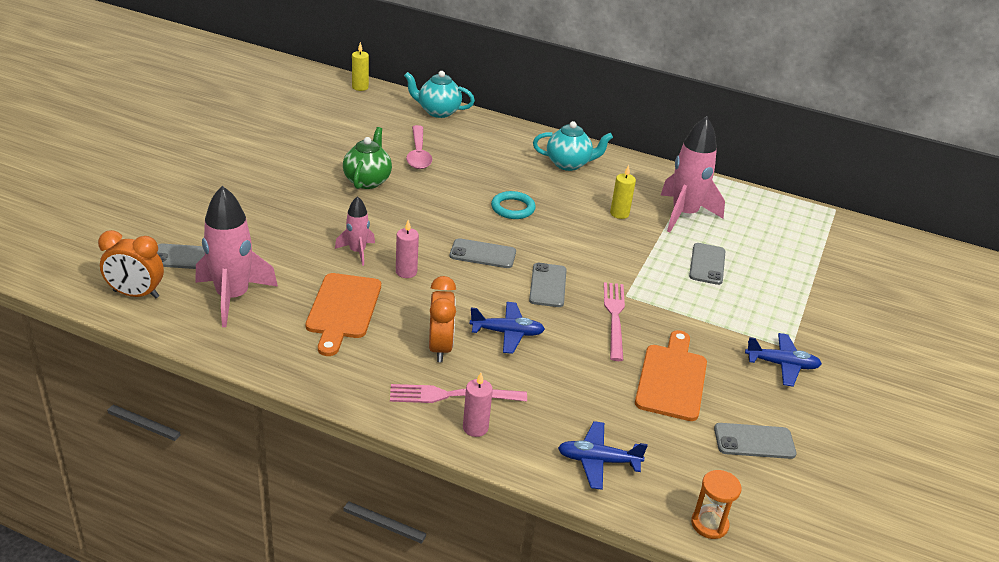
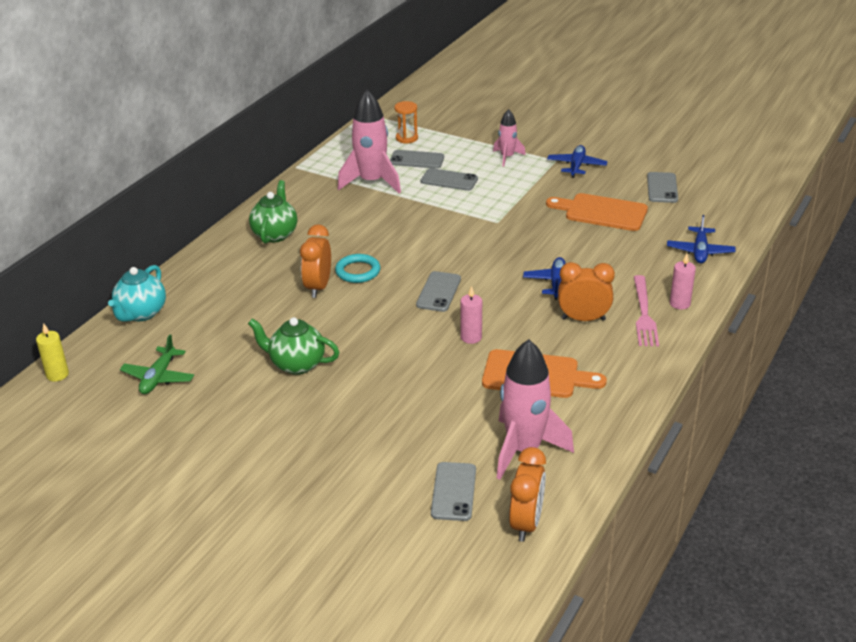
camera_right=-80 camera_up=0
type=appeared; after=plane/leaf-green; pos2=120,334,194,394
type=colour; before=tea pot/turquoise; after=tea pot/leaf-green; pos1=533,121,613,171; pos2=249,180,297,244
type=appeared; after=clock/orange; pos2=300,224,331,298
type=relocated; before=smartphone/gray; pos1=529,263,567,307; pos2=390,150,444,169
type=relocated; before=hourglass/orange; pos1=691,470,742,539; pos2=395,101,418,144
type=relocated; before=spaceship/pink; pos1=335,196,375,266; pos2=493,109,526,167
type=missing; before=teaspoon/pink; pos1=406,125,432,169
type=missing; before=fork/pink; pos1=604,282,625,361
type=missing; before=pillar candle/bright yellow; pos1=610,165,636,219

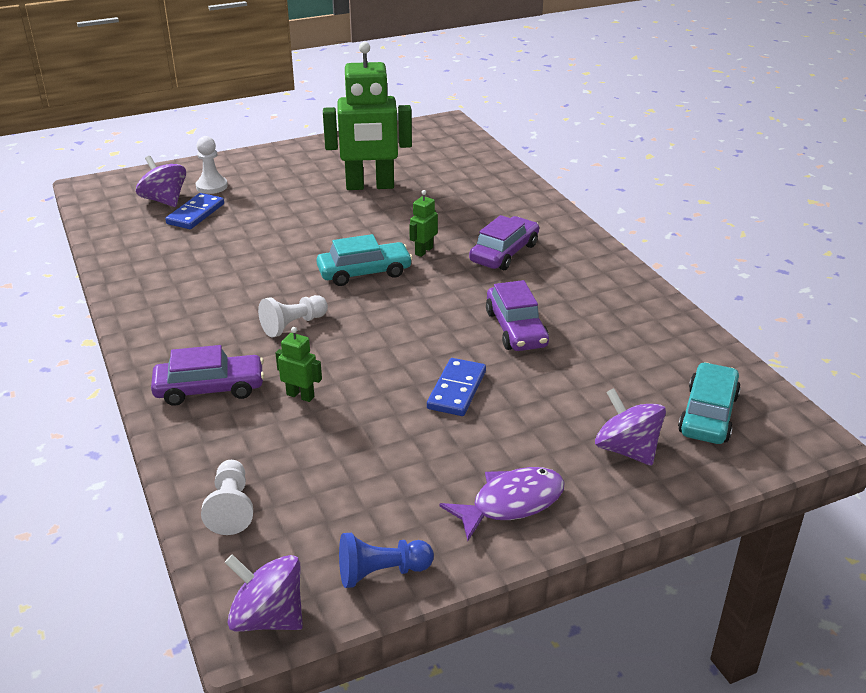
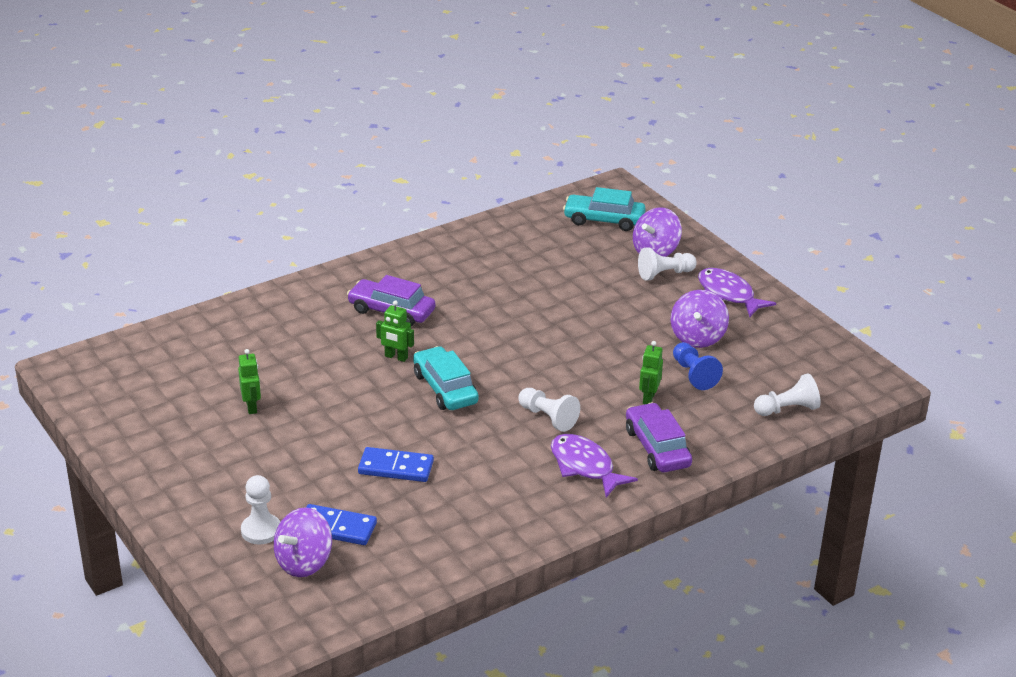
camera_right=-100 camera_up=0
type=size; before=robot figure/leaf-green; pos1=323,42,412,190; pos2=238,349,261,414; scale=0.42
type=relocated; before=domino tile/blue; pos1=427,358,486,416; pos2=358,447,434,482
type=appeared; after=fish/royal purple; pos2=551,434,638,498
type=appeared; after=chess pawn/white; pos2=638,248,697,281
type=relocated; before=spinning top/royal purple; pos1=225,554,303,632; pos2=671,290,729,348
type=relocated; before=chess pawn/blue; pos1=339,533,434,588; pos2=673,342,723,390
type=missing; before=toy car/royal purple; pos1=486,280,549,351

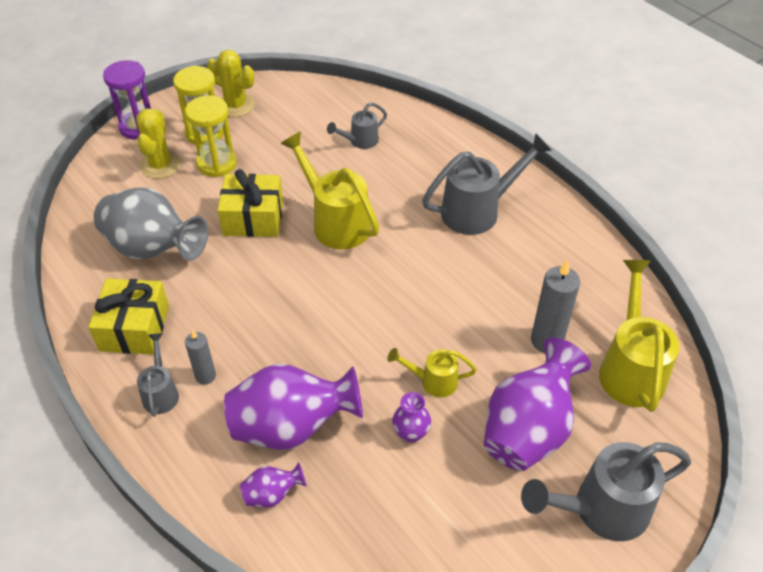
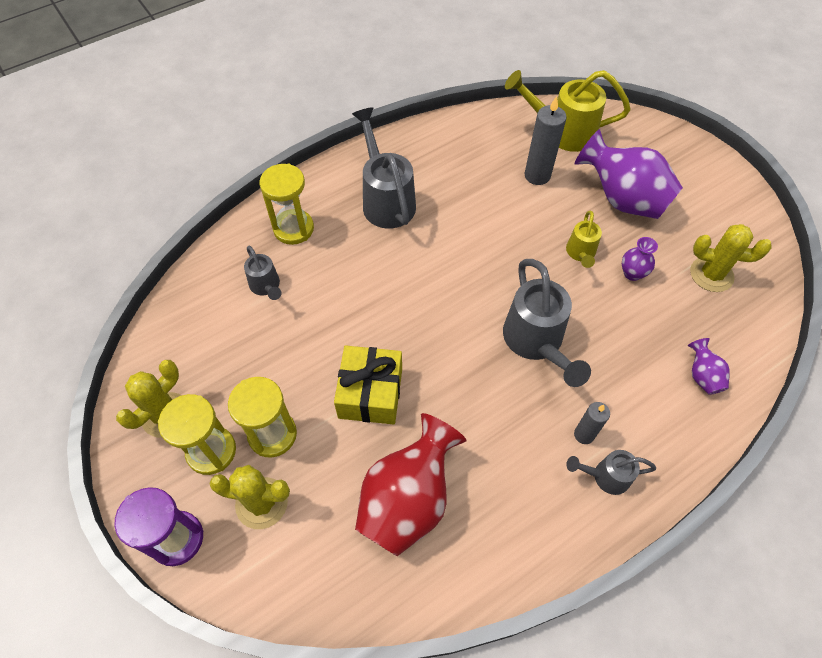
camera_right=-85 camera_up=10
type=appeared; after=hourglass/bright yellow; pos2=259,163,314,245
type=colour; before=vase/gray; after=vase/red; pos1=94,188,208,261; pos2=355,413,466,556
type=relocated; before=sprinkling can/gray; pos1=521,442,691,541; pos2=503,259,591,387
type=appeared; after=cactus/bright yellow; pos2=690,224,771,292
type=missing; before=wrapped gift/bright yellow; pos1=88,278,169,355
type=missing; before=vase/royal purple; pos1=224,364,363,450
type=missing; before=sprinkling can/bright yellow; pos1=280,132,380,249

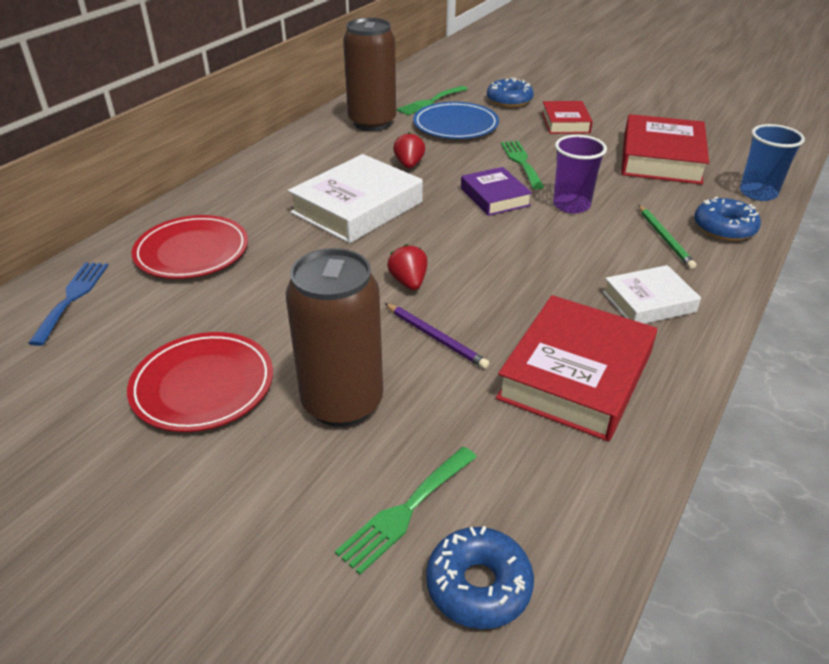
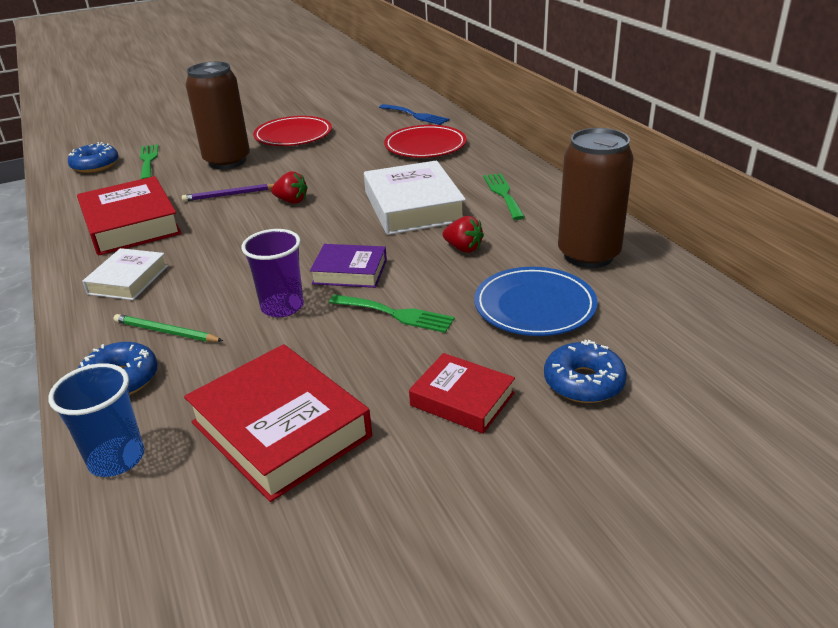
camera_right=125 camera_up=-5
type=relocated; before=fork/leaf-green; pos1=396,86,468,116; pos2=483,173,525,220

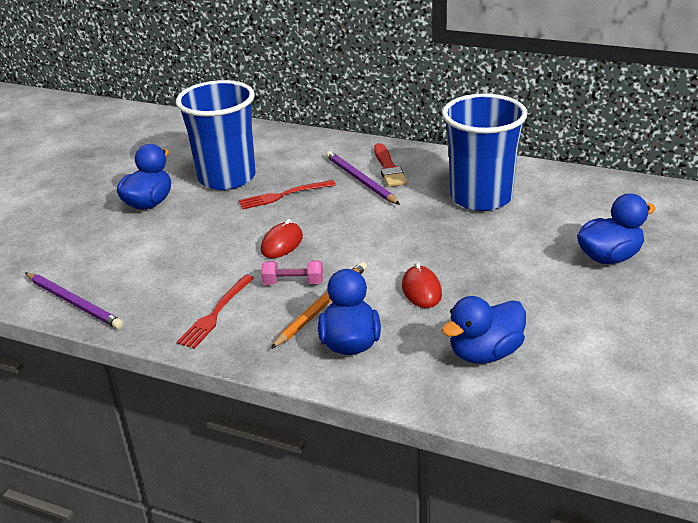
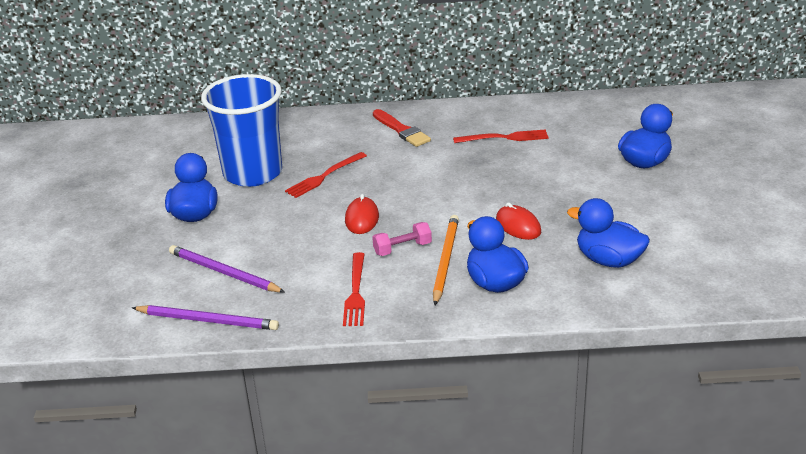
camera_right=-25 camera_up=0
type=relocated; before=pencil/royal purple; pos1=326,151,400,205; pos2=169,245,285,293
type=exchanged; before=tumbler/blue; after=fork/red; pos1=442,94,527,211; pos2=453,129,549,143
type=spun; before=rubber duck/blue; pos1=442,296,526,364; pos2=567,198,650,268; turn=90

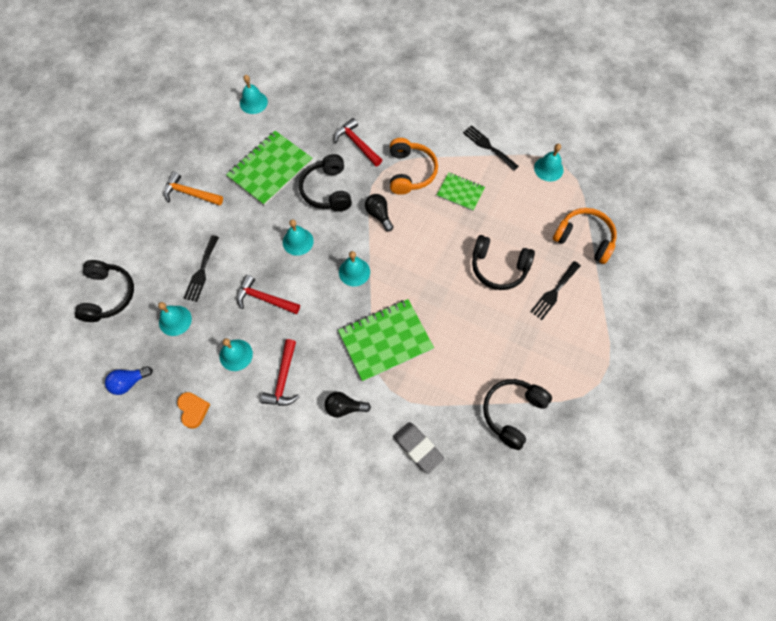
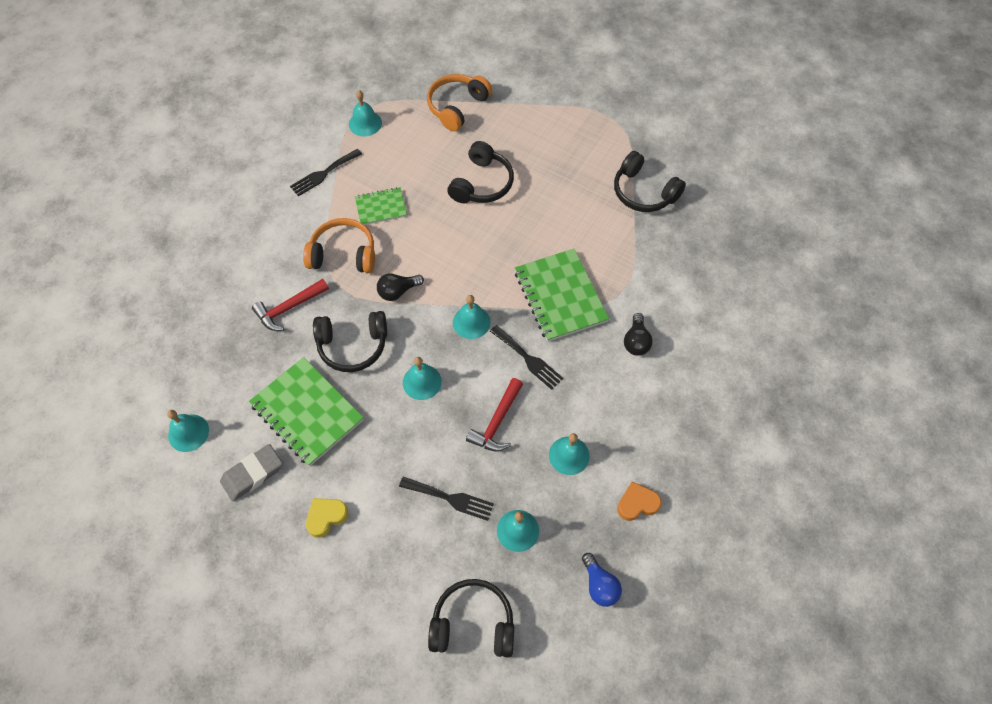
camera_right=-85 camera_up=-5
type=relocated; before=pencil eraser/gray; pos1=393,422,444,474; pos2=220,444,283,501
type=exchanged; before=hammer/orange; after=heart shape/bright yellow; pos1=164,172,223,206; pos2=306,498,348,538
type=spun; before=notebook/leaf-green; pos1=437,172,485,211; pos2=355,187,407,225; turn=45
type=relocated; before=fork/jet-black; pos1=530,261,581,320; pos2=490,325,563,390
type=missing; before=hammer/red; pos1=261,339,300,406

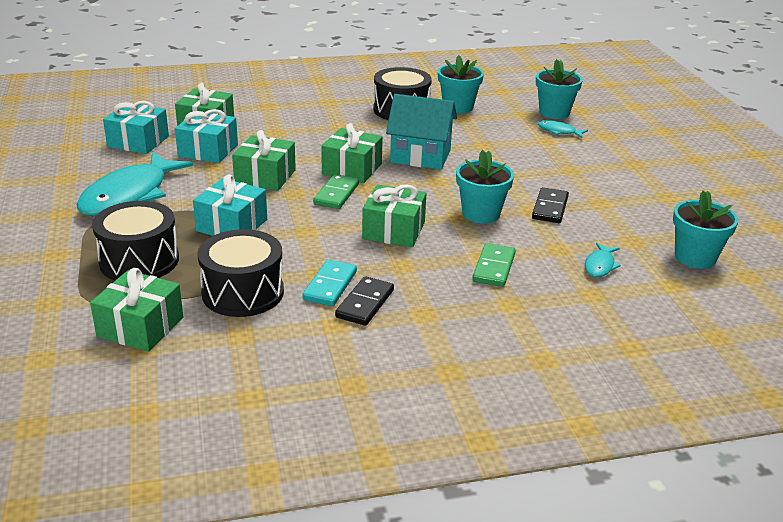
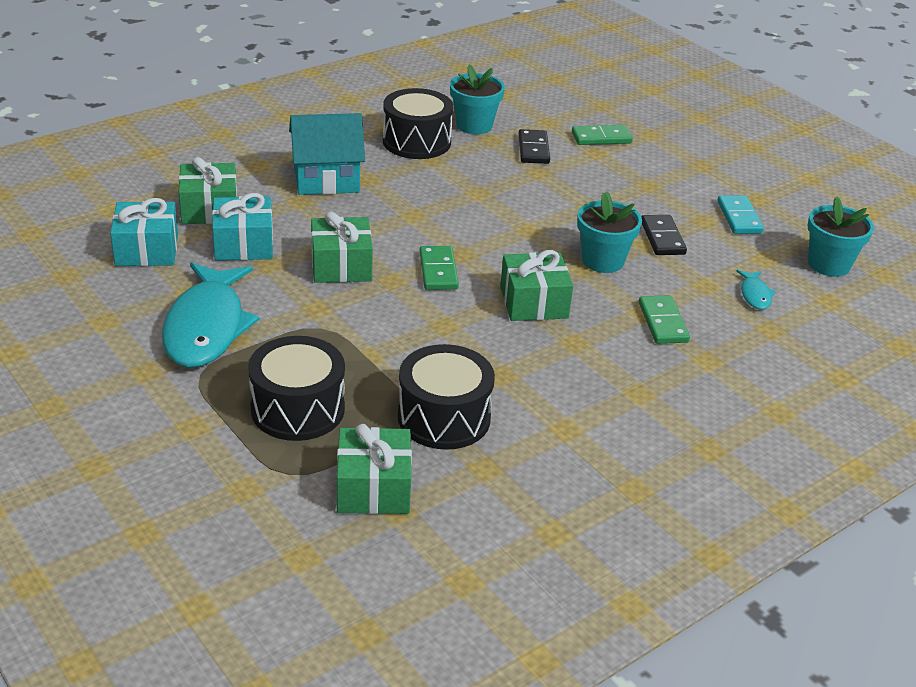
camera_right=-25 camera_up=5
type=relocated; before=house/turquoise; pos1=386,94,457,169; pos2=289,113,365,195
type=relocated; before=domino tile/jet-black; pos1=335,276,394,326; pos2=518,129,550,164
type=exchanged; before=fish/turquoise; after=domino tile/leaf-green; pos1=538,120,588,138; pos2=572,125,633,145
type=relocated; before=domino tile/turquoise; pos1=302,260,357,306; pos2=717,195,764,234
type=missing; before=wrapped gift/turquoise; pos1=193,174,267,236
type=missing; before=wrapped gift/leaf-green; pos1=321,123,383,183
type=missing; before=flower pot/turquoise; pos1=536,59,583,119

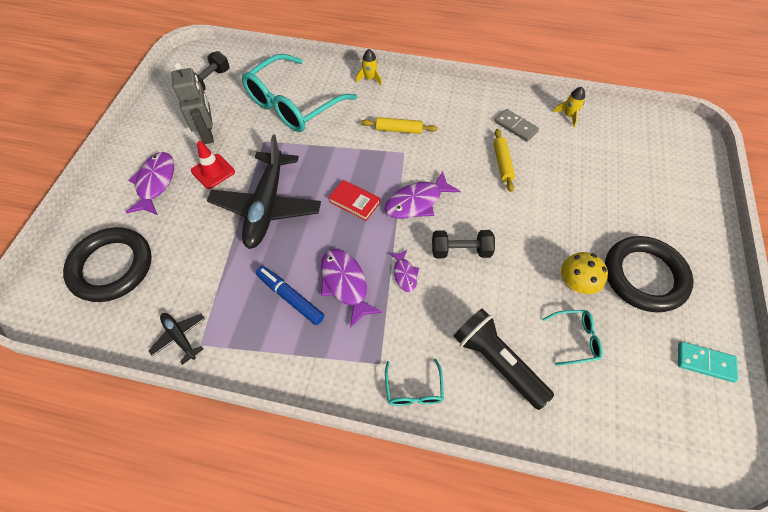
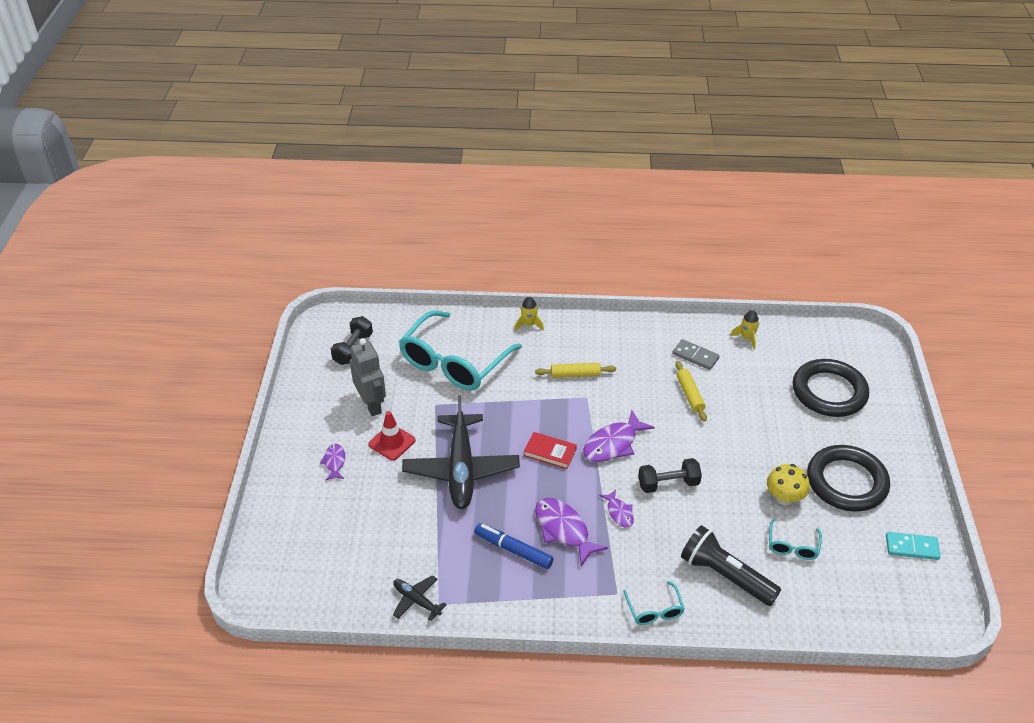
camera_right=-10 camera_up=-15
type=size; before=fish/royal purple; pos1=125,152,174,215; pos2=320,444,345,481; scale=0.56
type=spun; before=spectacles/turquoise; pos1=542,310,603,366; pos2=769,519,822,560; turn=120
type=relocated; before=hoop/jet-black; pos1=63,227,152,302; pos2=793,359,869,417

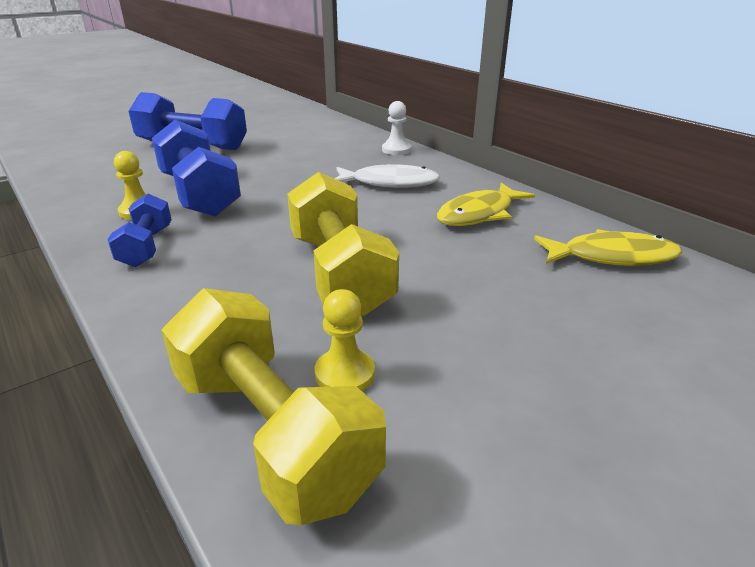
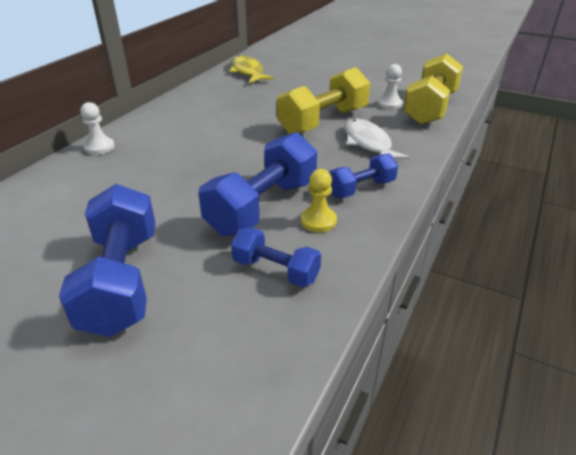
camera_right=-115 camera_up=5
type=appeared; after=dumbbell/blue; pos2=231,227,321,287
type=relocated; before=fish/white; pos1=335,164,440,188; pos2=344,119,410,159
type=colour; before=chess pawn/bright yellow; after=chess pawn/white; pos1=314,289,375,391; pos2=377,64,403,110
type=missing; before=fish/bright yellow; pos1=437,182,535,226

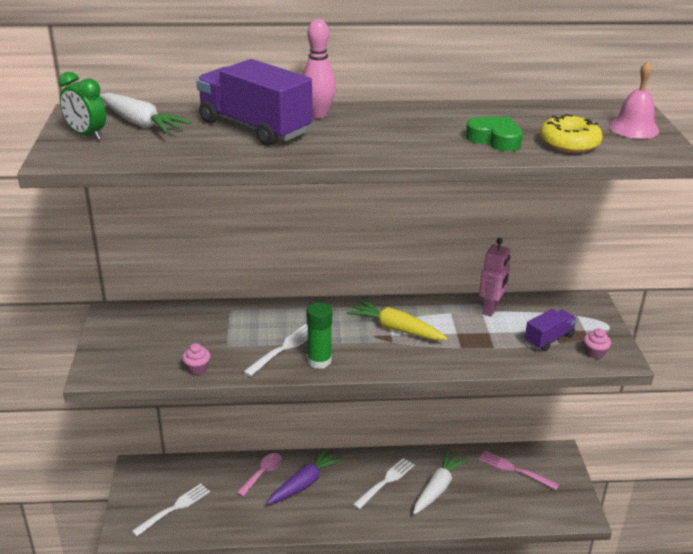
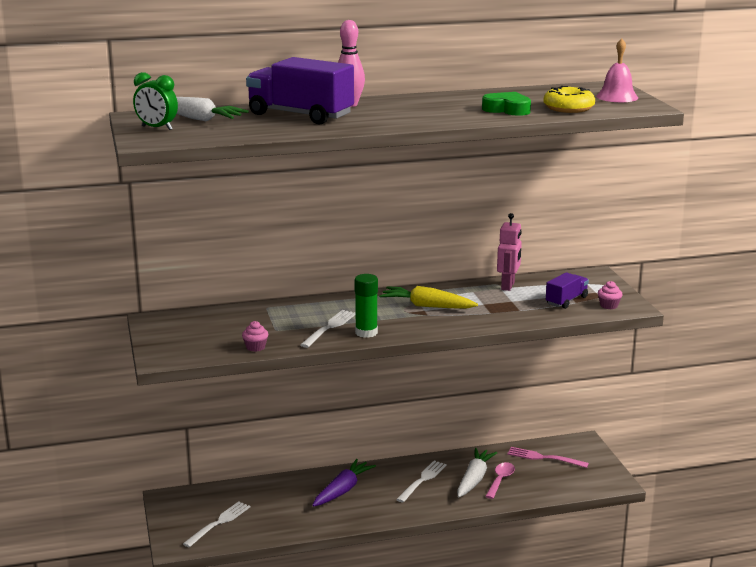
camera_right=-10 camera_up=-10
type=relocated; before=teaspoon/pink; pos1=237,453,282,496; pos2=485,462,515,499

